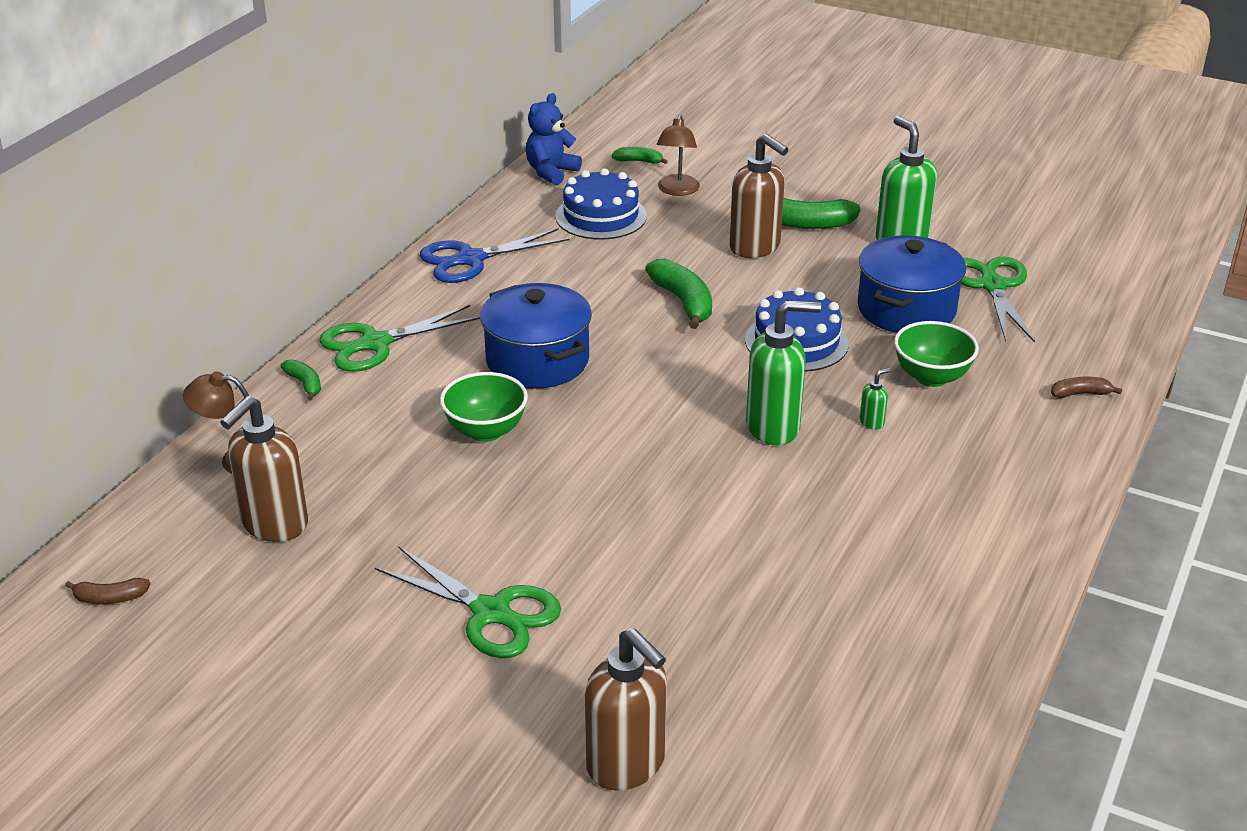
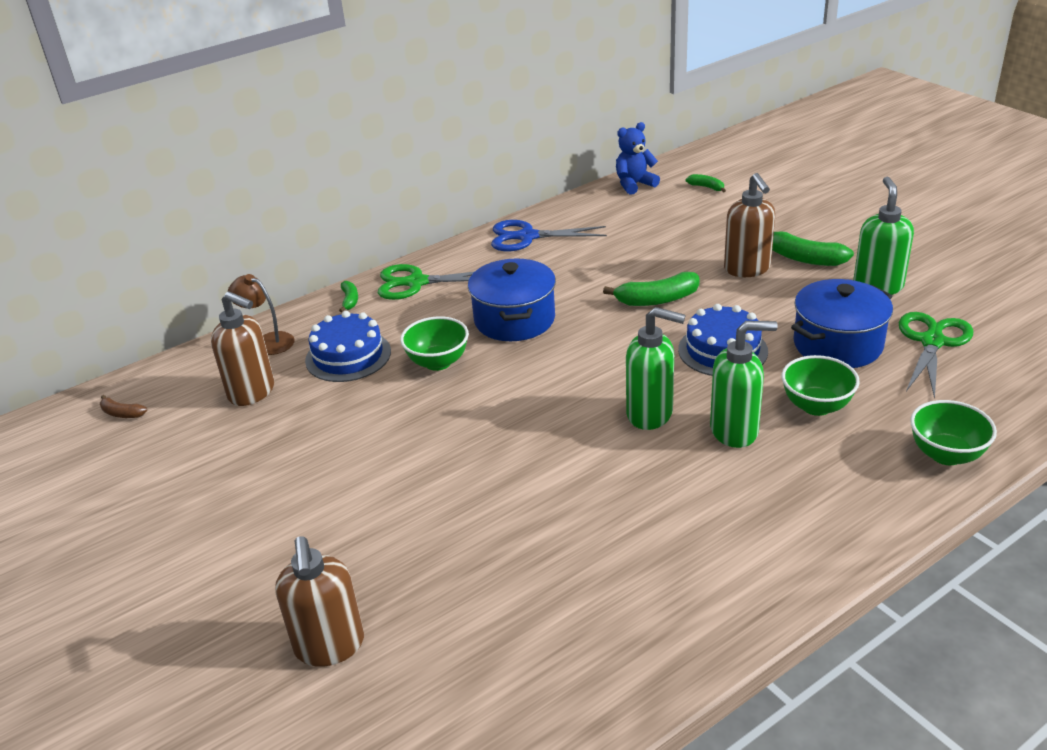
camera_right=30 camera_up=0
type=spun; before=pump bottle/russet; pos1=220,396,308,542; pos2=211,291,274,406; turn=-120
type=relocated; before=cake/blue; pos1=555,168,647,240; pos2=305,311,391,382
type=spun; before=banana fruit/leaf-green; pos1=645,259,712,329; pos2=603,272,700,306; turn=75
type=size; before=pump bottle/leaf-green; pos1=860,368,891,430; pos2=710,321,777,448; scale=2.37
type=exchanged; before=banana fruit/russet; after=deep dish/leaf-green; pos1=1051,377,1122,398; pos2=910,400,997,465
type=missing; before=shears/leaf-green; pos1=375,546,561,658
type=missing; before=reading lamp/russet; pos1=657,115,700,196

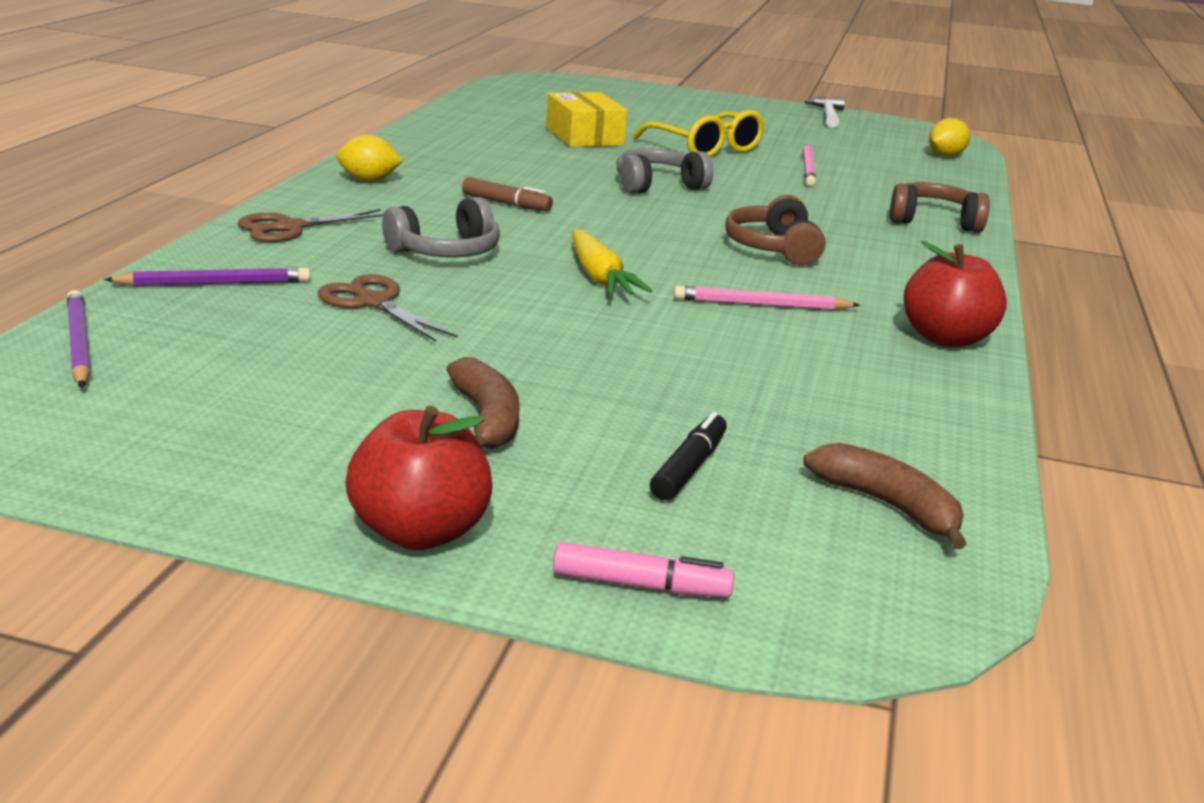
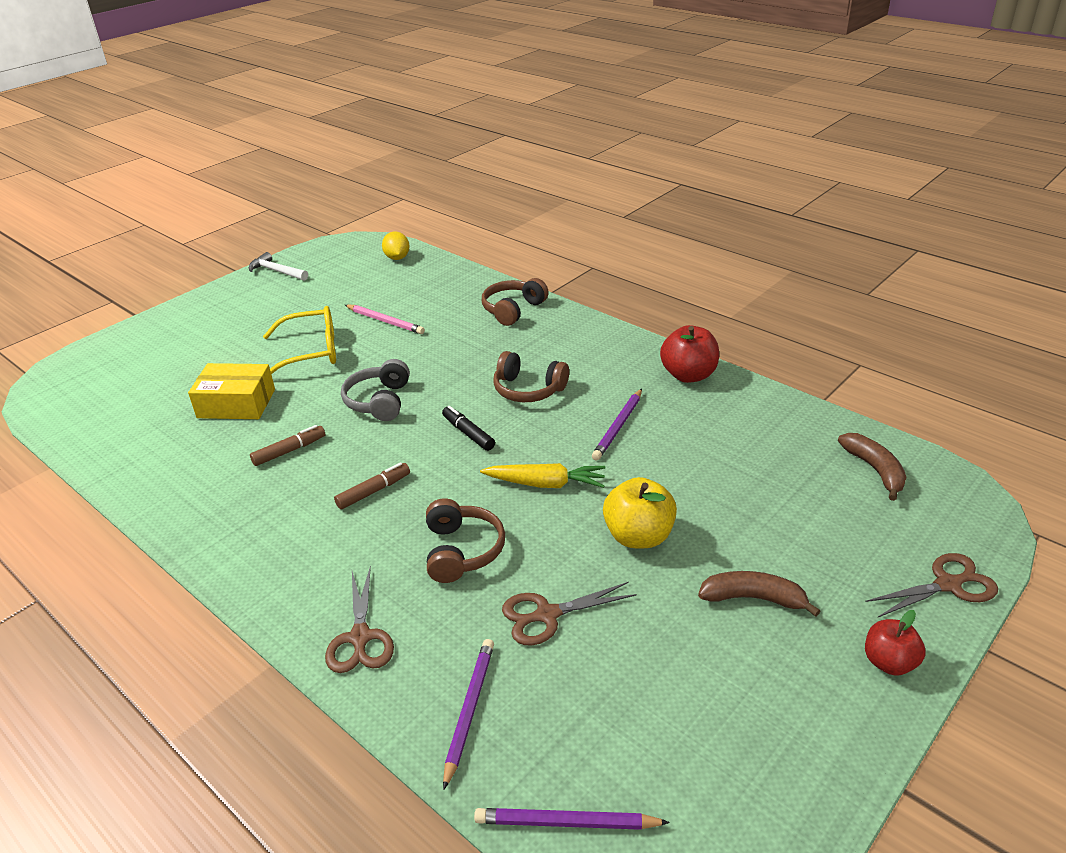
camera_right=-60 camera_up=10
type=appeared; after=felt pen/russet; pos2=250,425,325,466
type=colour; before=headphones/gray; after=headphones/russet; pos1=382,197,500,257; pos2=426,499,505,583
type=relocated; before=felt pen/jet-black; pos1=650,412,727,501; pos2=442,406,495,451
type=colour; before=pencil/pink; after=pencil/royal purple; pos1=674,286,860,310; pos2=592,389,642,460
type=appeared; after=toy apple/bright yellow; pos2=603,477,677,548
type=spun; before=banana fruit/russet; pos1=803,443,966,549; pos2=838,433,907,501; turn=90
type=exchanged; before=felt pen/pink; after=shears/russet; pos1=553,542,734,598; pos2=865,553,998,617
type=size; before=toy apple/red; pos1=346,406,493,550; pos2=865,610,926,676; scale=0.66
type=missing; before=toy lemon/bright yellow; pos1=336,135,403,181

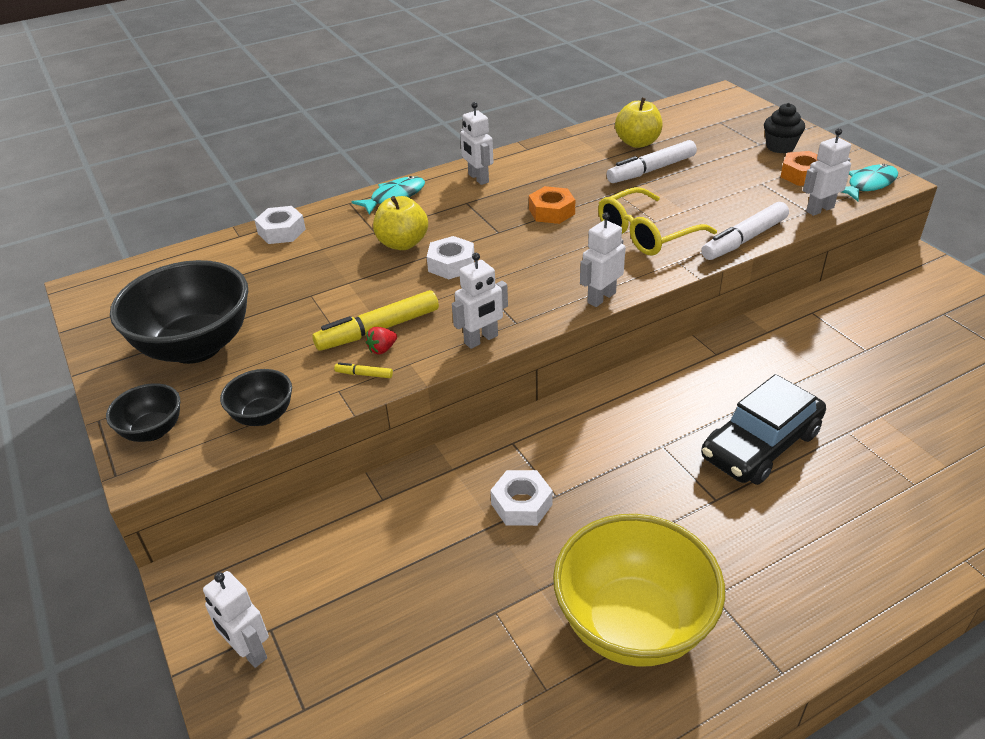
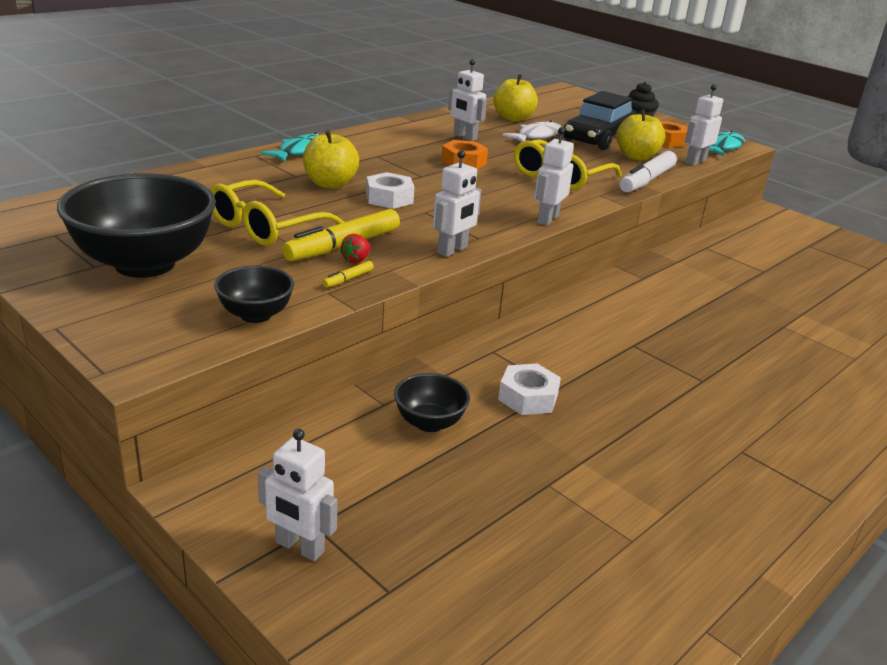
camera_right=-20 camera_up=-10
type=appeared; after=spectacles/bright yellow; pos2=210,180,344,246
type=spun; before=felt pen/bright yellow; pos1=334,362,393,378; pos2=322,261,374,288; turn=-45
type=relocated; before=deep dish/jet-black; pos1=106,383,180,442; pos2=394,373,470,432
type=relocated; before=robot figure/white; pos1=460,102,493,185; pos2=448,59,487,141
type=exchanged; before=felt pen/white; after=fish/white; pos1=607,140,697,183; pos2=502,120,562,142
type=relocated; before=toy car/jet-black; pos1=701,374,826,485; pos2=563,91,636,150
type=appeared; after=toy apple/bright yellow; pos2=616,109,665,161
type=missing; before=hex nut/white; pos1=254,206,306,244
type=missing; before=deep dish/bright yellow; pos1=553,514,725,667

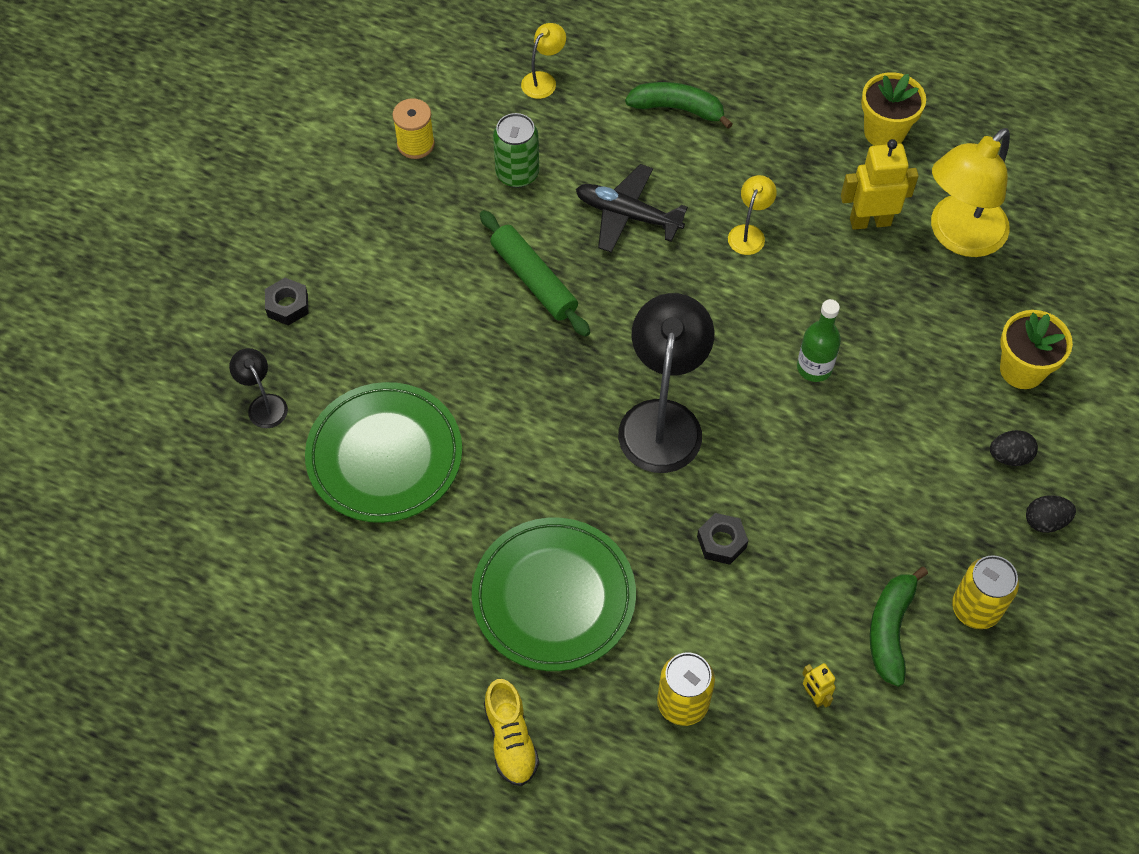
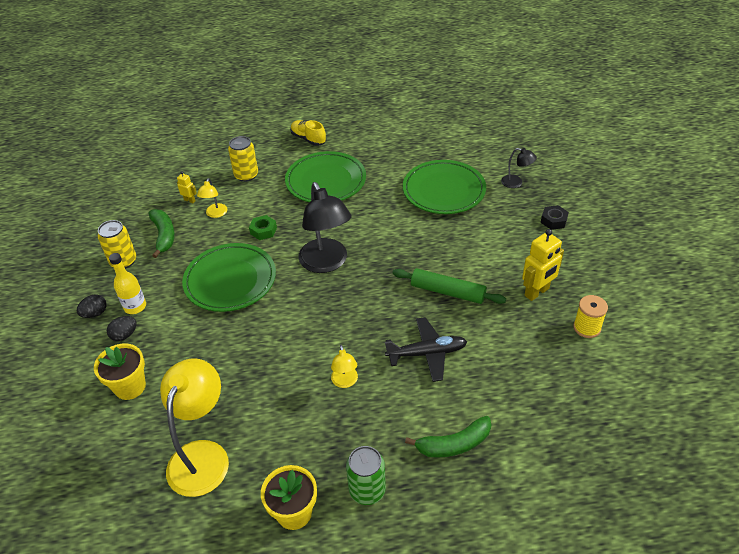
camera_right=150 camera_up=-15
type=appeared; after=flask/bright yellow; pos2=109,253,146,314
type=appeared; after=plate/leaf-green; pos2=182,243,276,312
type=relocated; before=reading lamp/bright yellow; pos1=521,23,566,99; pos2=197,178,227,218
type=colour; before=hex nut/jet-black; after=hex nut/leaf-green; pos1=697,513,748,565; pos2=249,215,277,240
type=relocated; before=soda can/leaf-green; pos1=493,113,539,188; pos2=346,446,386,505
type=relocated; before=robot figure/bright yellow; pos1=841,139,919,230; pos2=522,229,564,301
type=missing; before=flask/leaf-green; pos1=797,299,841,382

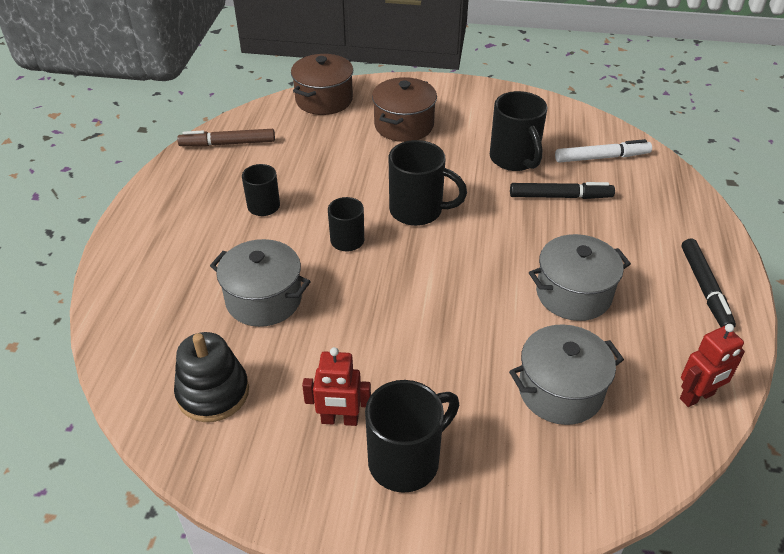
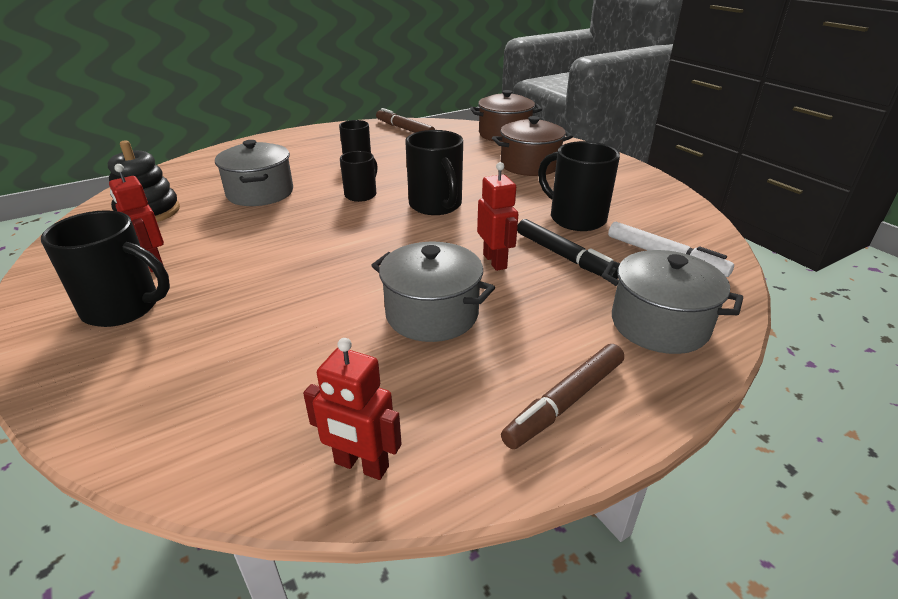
camera_right=50 camera_up=-10
type=appeared; after=robot figure/red; pos2=477,162,518,271
type=colour; before=felt pen/jet-black; after=felt pen/russet; pos1=682,239,736,328; pos2=501,344,624,449
type=spun; before=coffee mug/jet-black; pos1=490,91,548,171; pos2=538,141,620,231; turn=105
type=relocated; before=cooking pot/gray; pos1=509,324,624,425; pos2=602,250,743,354

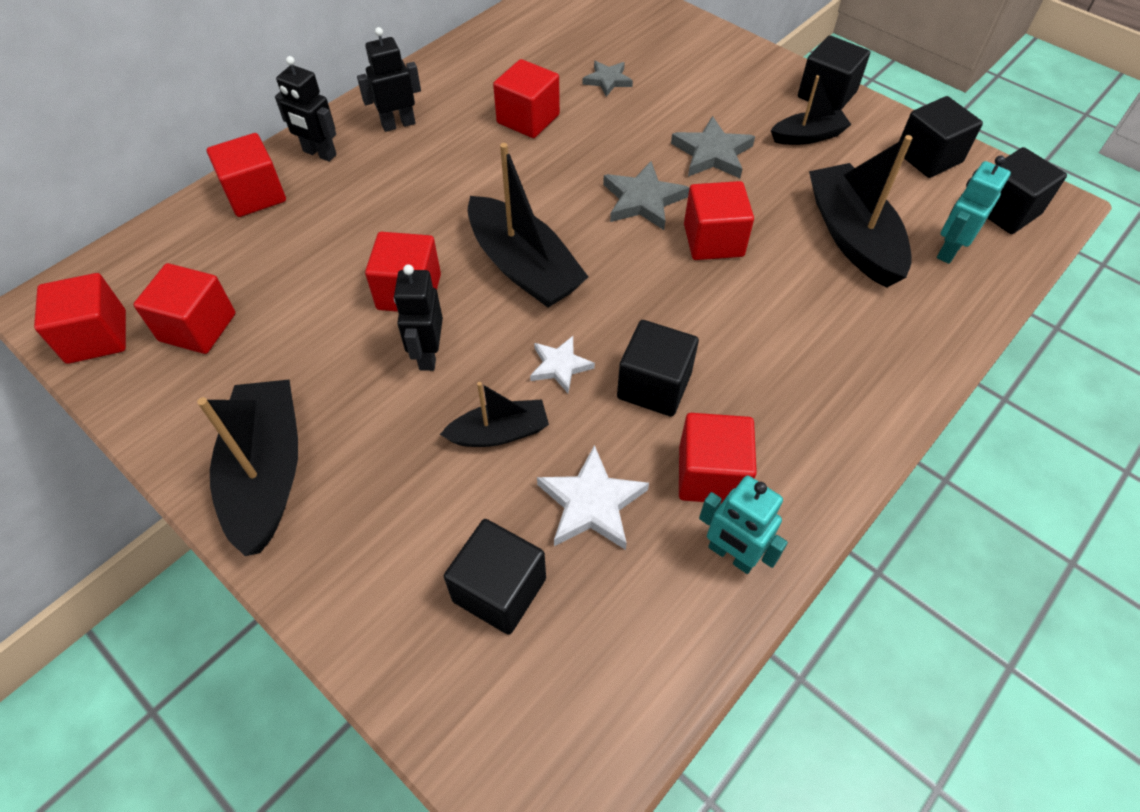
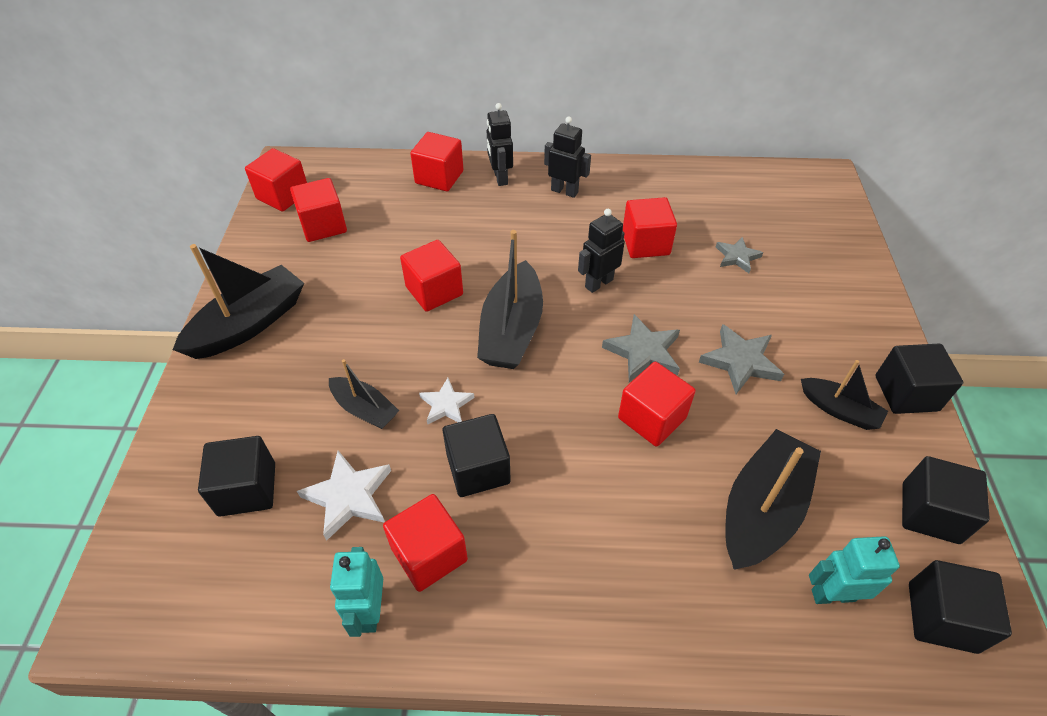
camera_right=50 camera_up=-5
type=relocated; before=robot figure/jet-black; pos1=394,264,443,371; pos2=578,209,625,293

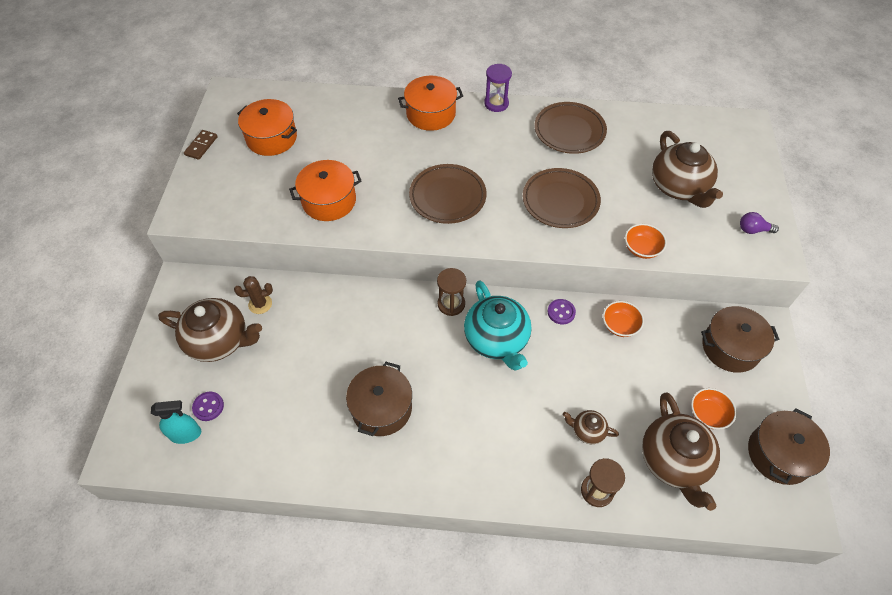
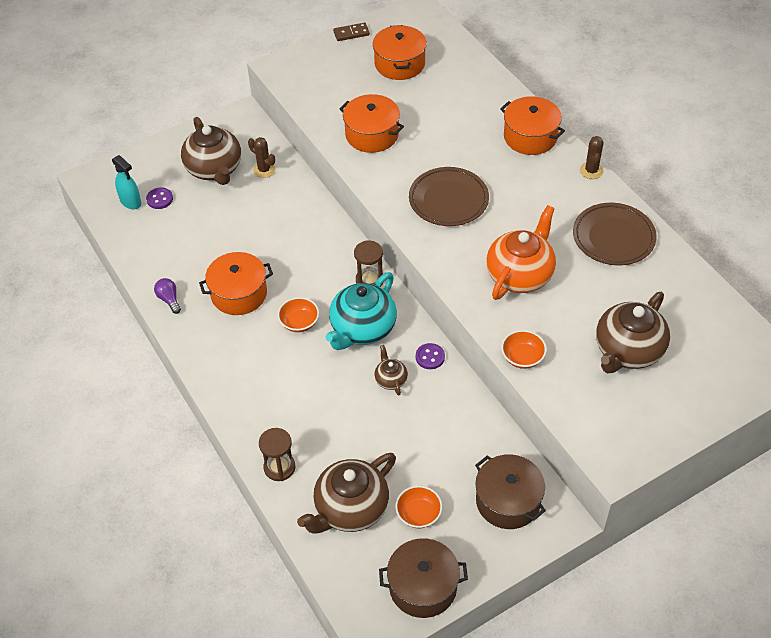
camera_right=55 camera_up=-5
type=relocated; before=lightbulb/royal purple; pos1=740,212,779,234; pos2=154,278,181,314
type=colour; before=cooking pot/russet; after=cooking pot/orange; pos1=346,362,412,436; pos2=199,252,273,315
type=relocated; before=deep dish/orange; pos1=603,301,644,337; pos2=278,297,319,332
type=relocated; before=tea pot/russet; pos1=563,410,619,444; pos2=375,345,408,396
type=exchanged; before=plate/russet; after=tea pot/orange; pos1=523,168,601,228; pos2=486,205,556,300
type=exchanged; before=hourglass/royal purple; after=cactus/russet; pos1=484,64,512,112; pos2=580,136,604,179

